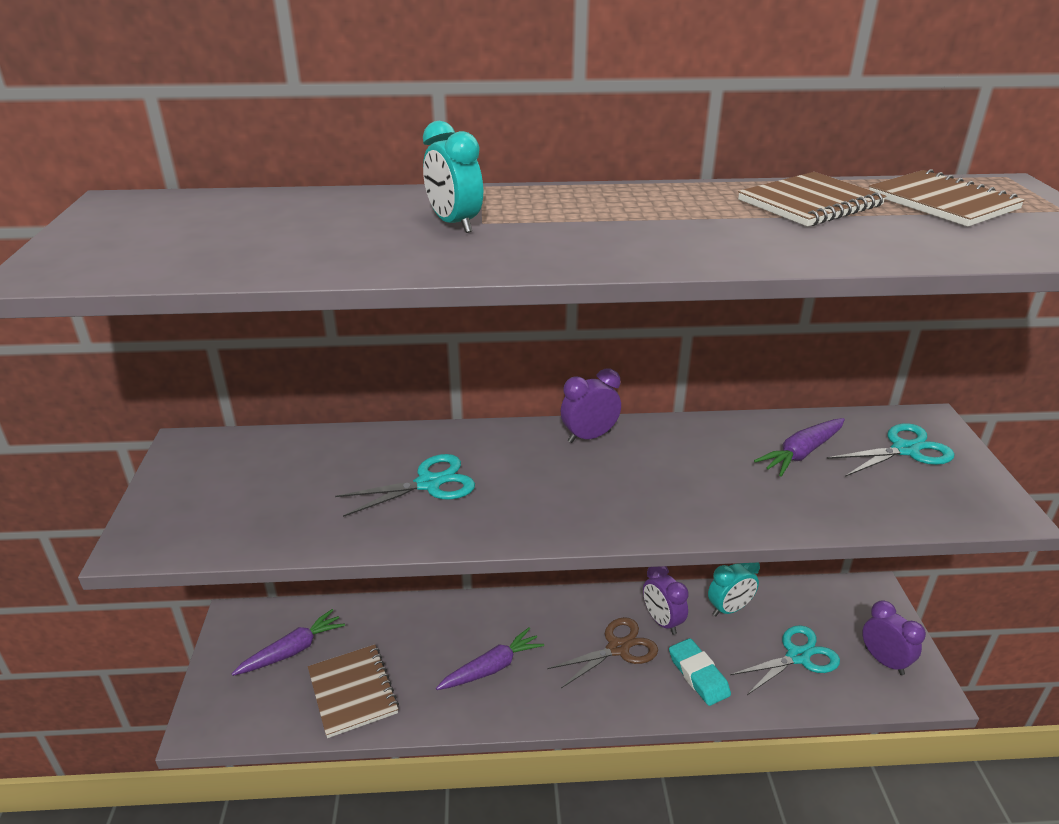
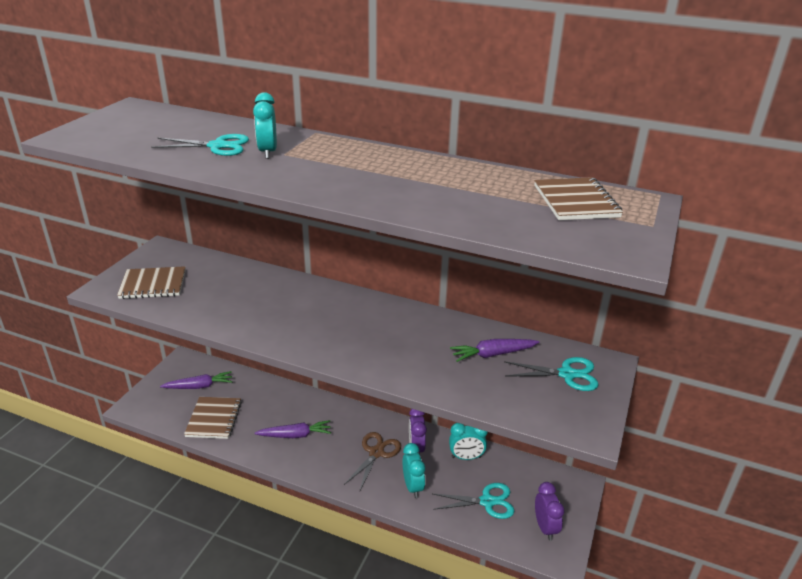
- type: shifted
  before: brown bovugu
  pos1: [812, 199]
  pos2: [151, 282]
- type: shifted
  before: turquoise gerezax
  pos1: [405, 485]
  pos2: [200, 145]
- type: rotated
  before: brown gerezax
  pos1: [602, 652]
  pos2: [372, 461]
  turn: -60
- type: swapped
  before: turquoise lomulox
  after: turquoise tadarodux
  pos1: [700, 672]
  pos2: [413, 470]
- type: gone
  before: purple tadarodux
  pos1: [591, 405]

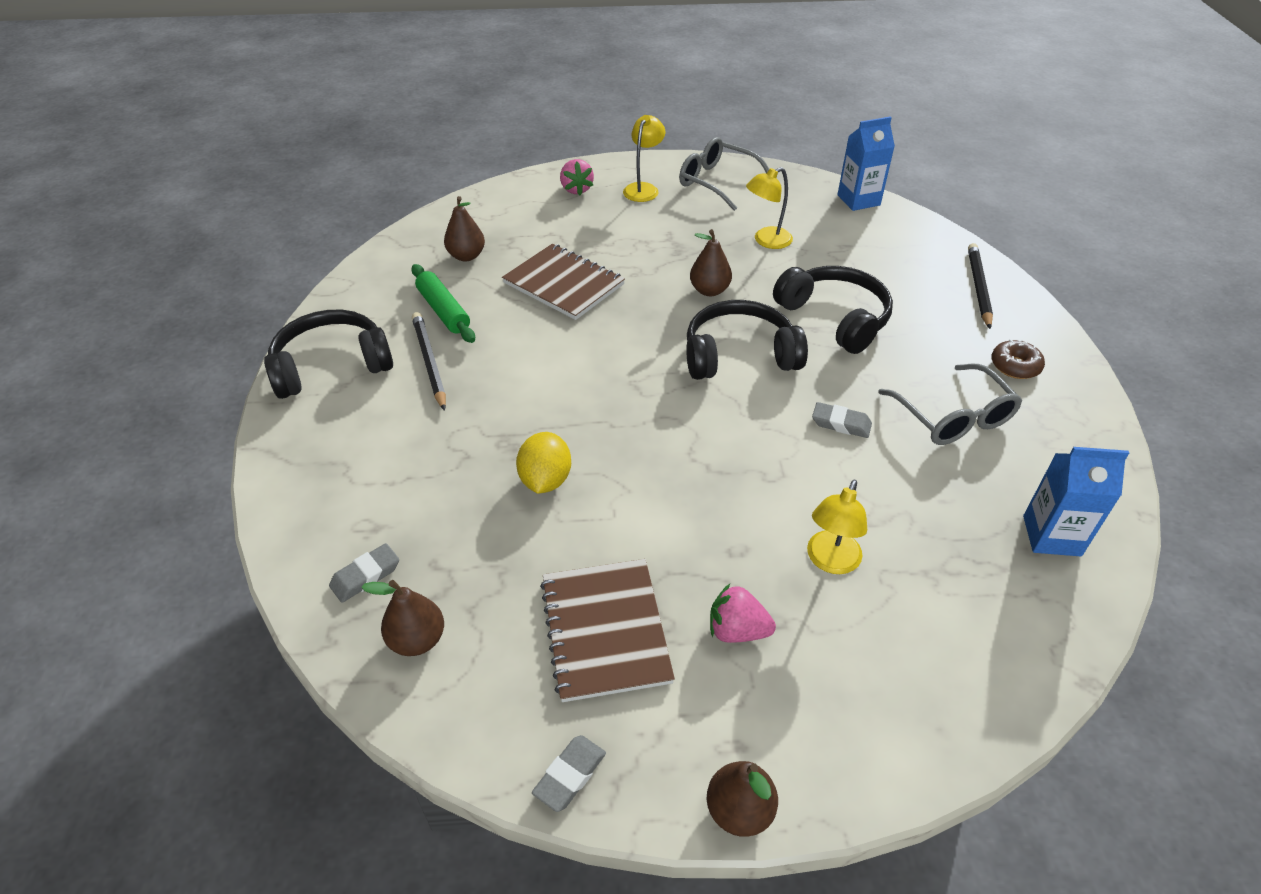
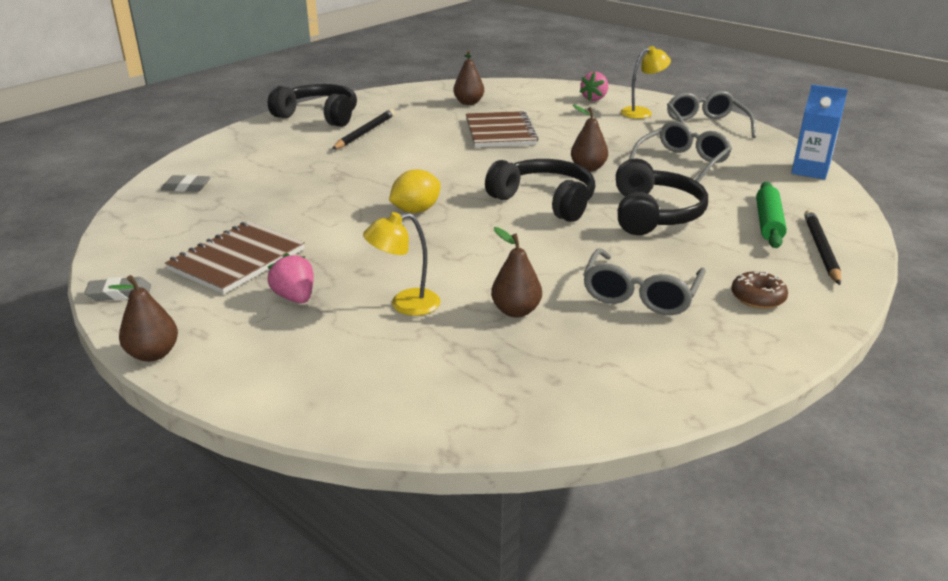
- type: shifted
  before: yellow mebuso
  pos1: [543, 463]
  pos2: [415, 191]
- type: shifted
  before: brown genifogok
  pos1: [402, 618]
  pos2: [516, 272]
- type: swapped
  before: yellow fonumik
  after: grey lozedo
  pos1: [769, 208]
  pos2: [680, 151]
- type: shifted
  before: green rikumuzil
  pos1: [443, 303]
  pos2: [771, 215]
- type: rotated
  before: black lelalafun
  pos1: [980, 286]
  pos2: [822, 247]
  turn: -45
- type: gone
  before: grey lomulox
  pos1: [842, 420]
- type: gone
  before: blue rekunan
  pos1: [1076, 501]

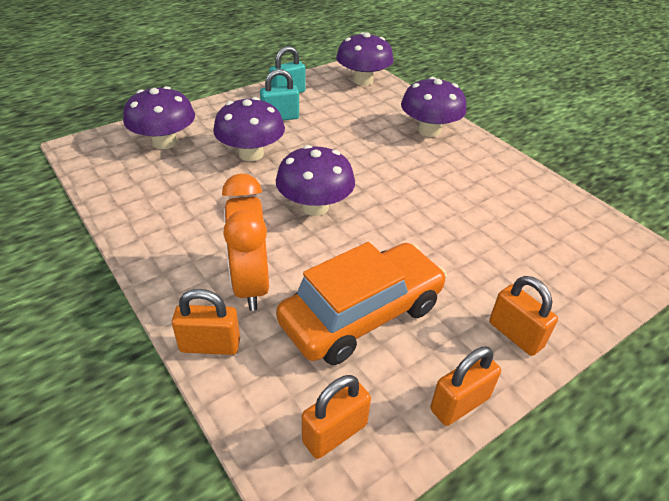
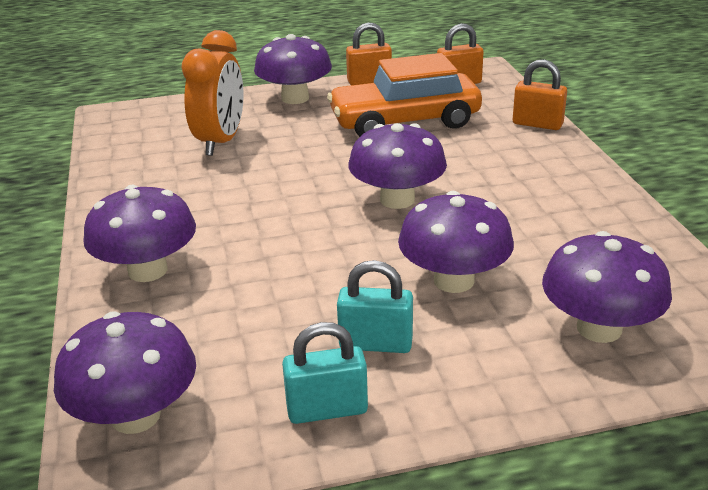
- type: shifted
  before: orange tadarodux
  pos1: [245, 242]
  pos2: [213, 93]
- type: swapped
  before: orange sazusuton
  after: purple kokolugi
  pos1: [523, 316]
  pos2: [293, 69]

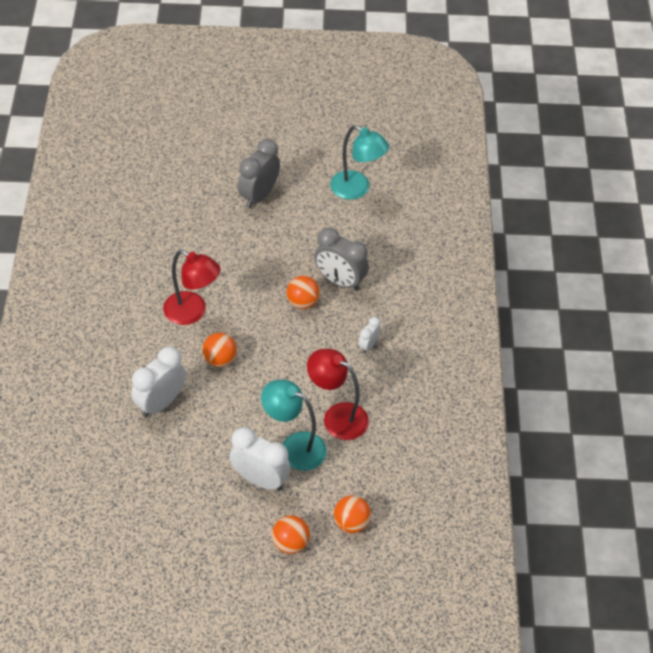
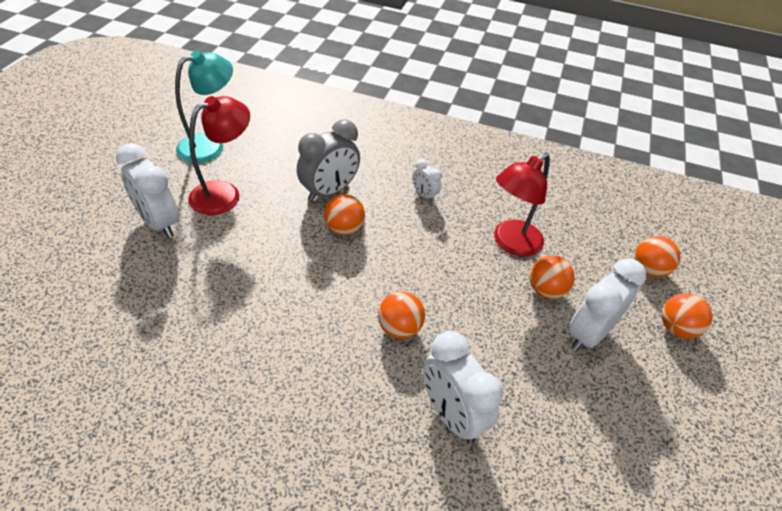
- type: repainted
  before: grey tadarodux
  after: white tadarodux
  pos1: [259, 173]
  pos2: [147, 190]
- type: shifted
  before: red fonumik
  pos1: [191, 287]
  pos2: [219, 155]
- type: swapped
  before: turquoise fonumik
  after: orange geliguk
  pos1: [294, 425]
  pos2: [552, 277]

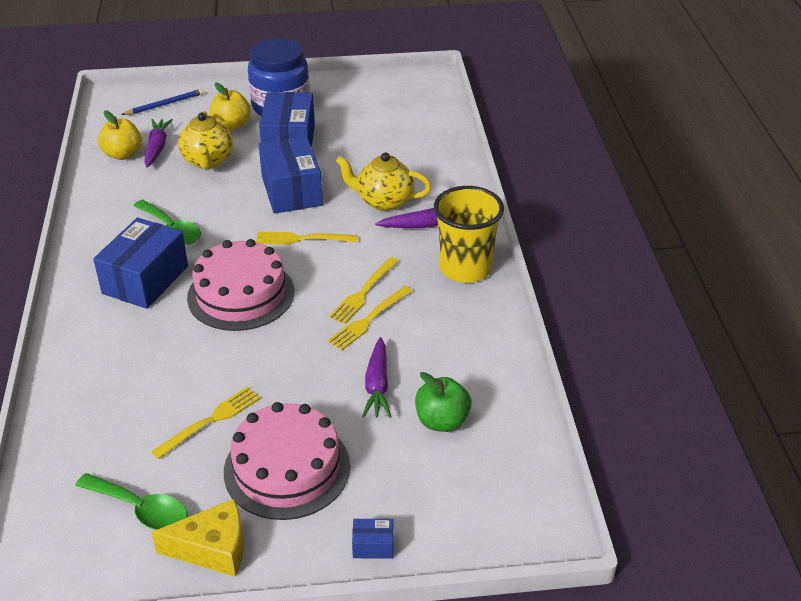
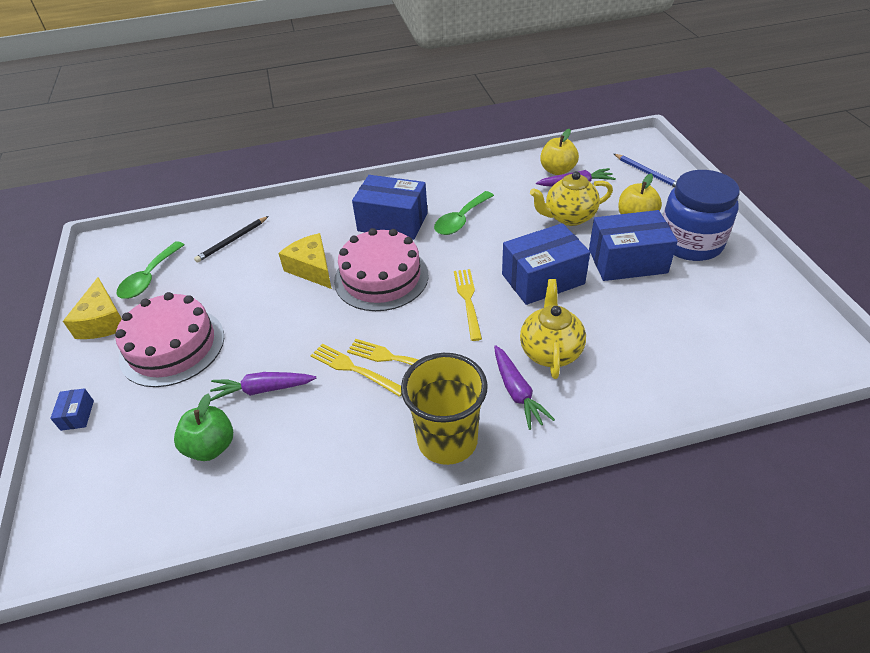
- type: new
  after: black lelalafun
  pos2: [231, 239]
- type: new
  after: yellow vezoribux
  pos2: [305, 261]
- type: gone
  before: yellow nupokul
  pos1: [206, 423]

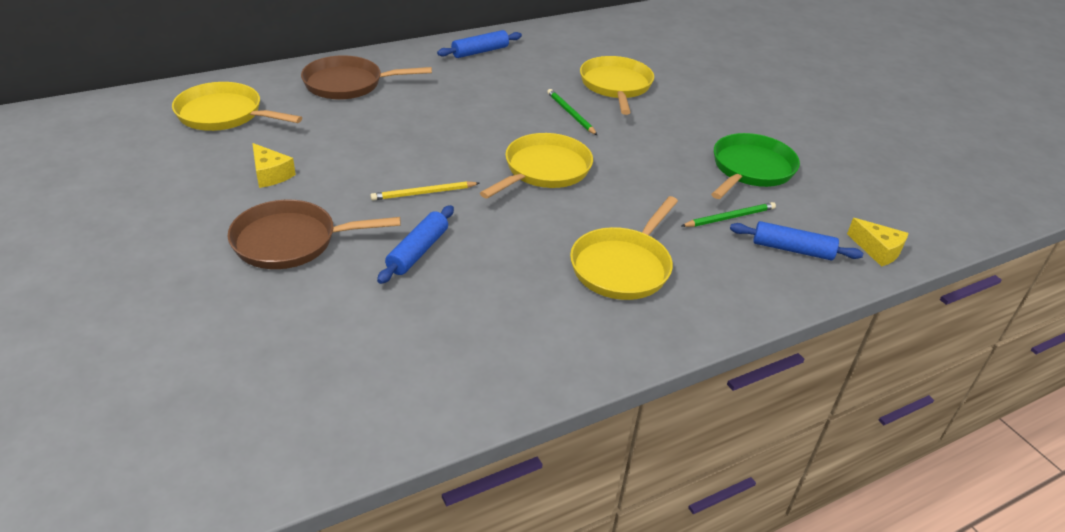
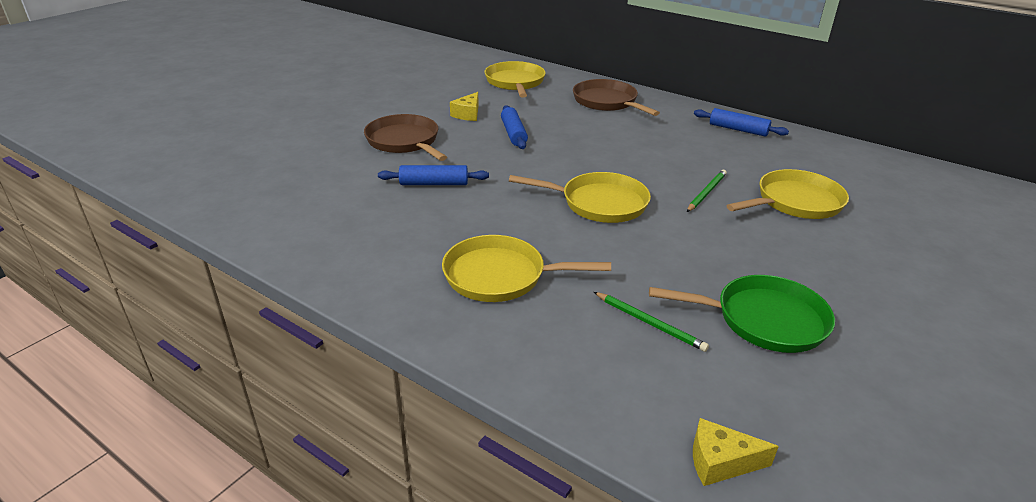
- type: shifted
  before: blue rikumuzil
  pos1: [796, 240]
  pos2: [514, 127]
- type: rotated
  before: yellow vezoribux
  pos1: [878, 242]
  pos2: [736, 452]
  turn: 75
- type: gone
  before: yellow lelalafun
  pos1: [424, 190]

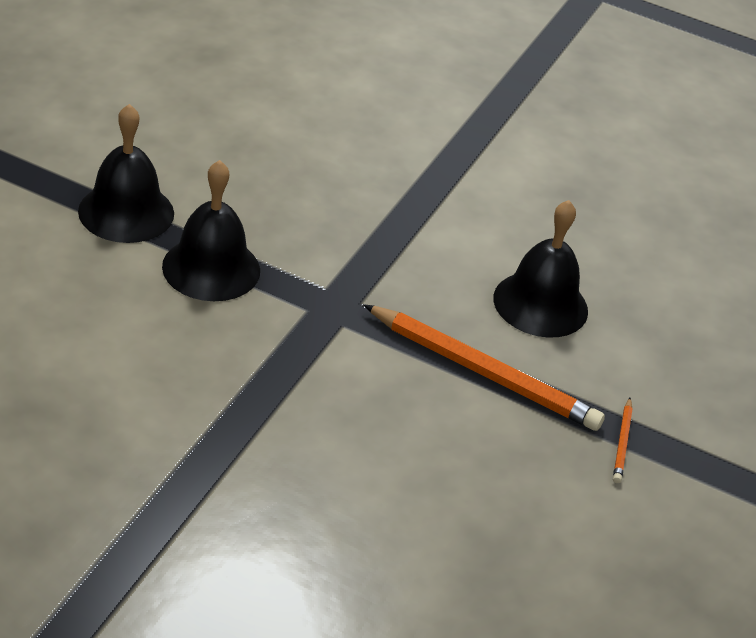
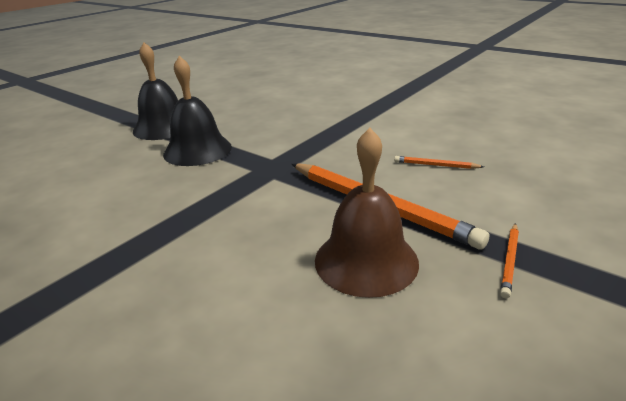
- type: new
  after: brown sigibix
  pos2: [367, 213]
- type: swapped
  before: black sigibix
  after: orange lelalafun
  pos1: [540, 269]
  pos2: [439, 162]

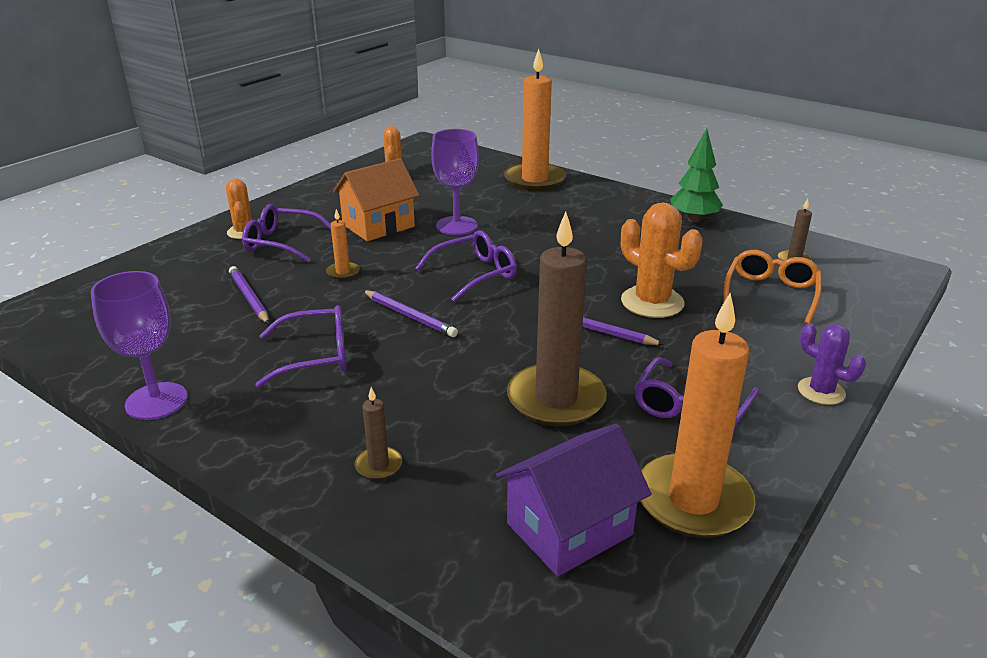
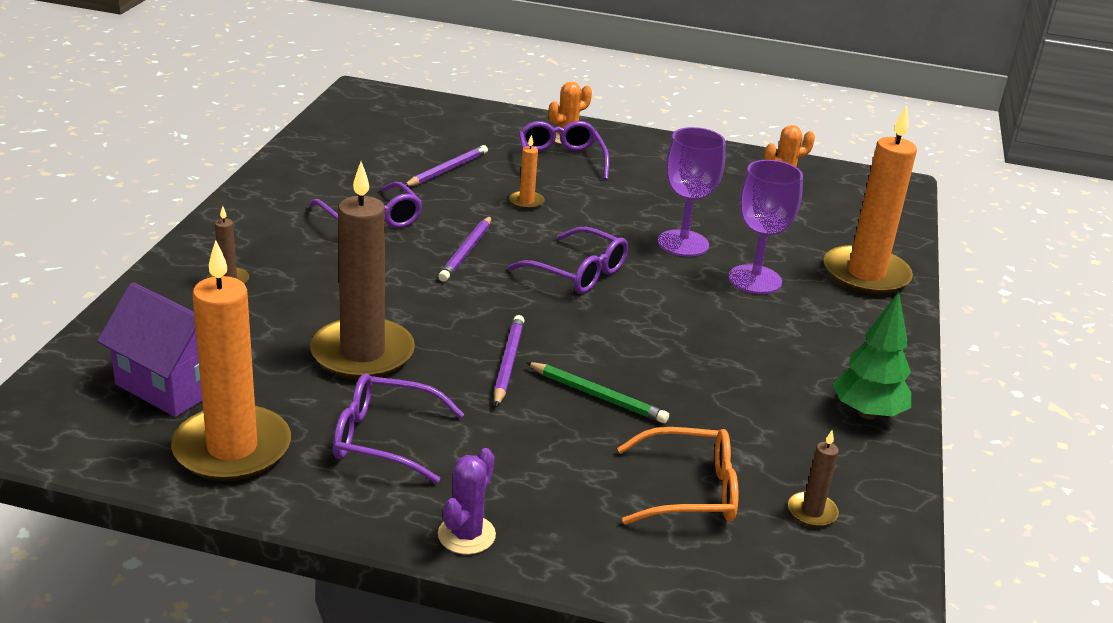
- type: swapped
  before: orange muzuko
  after: green lelalafun
  pos1: [662, 260]
  pos2: [597, 392]
- type: shifted
  before: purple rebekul
  pos1: [139, 345]
  pos2: [765, 227]
- type: gone
  before: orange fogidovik
  pos1: [376, 199]

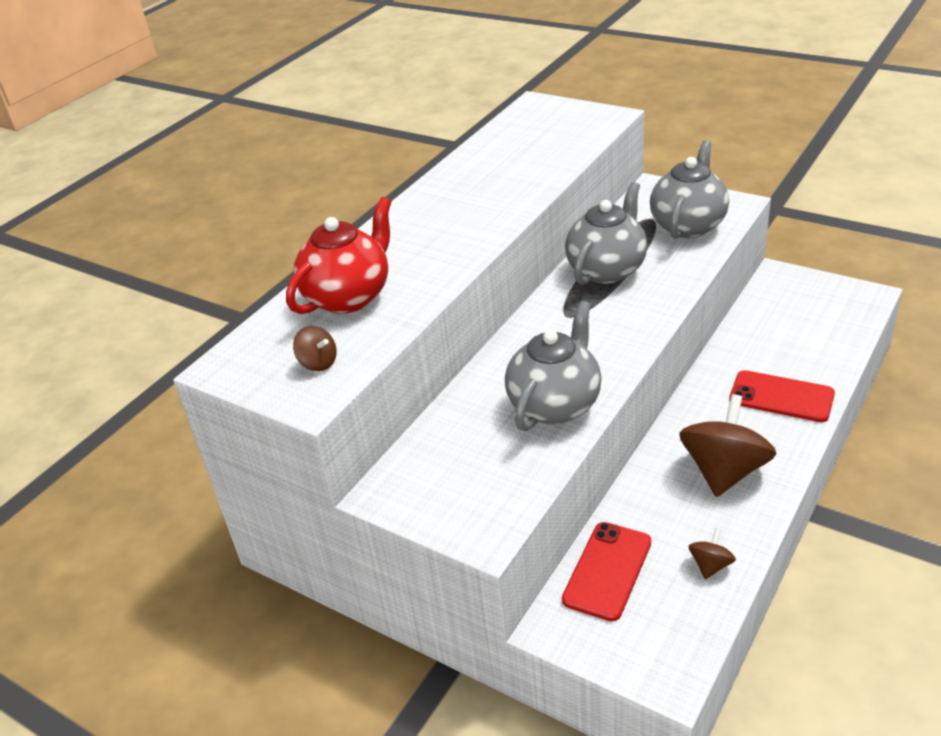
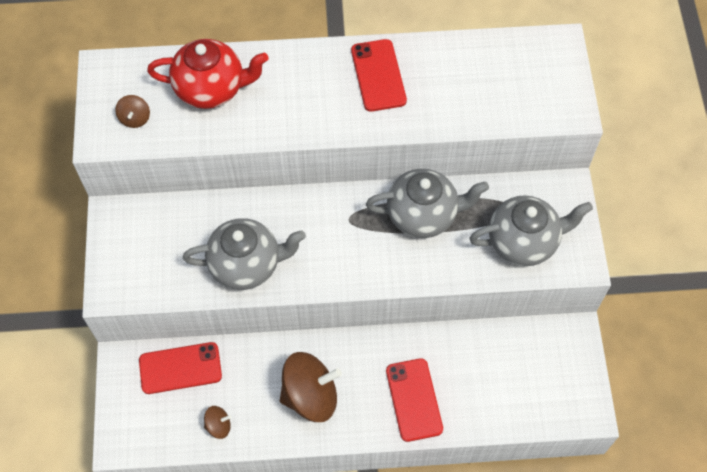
- type: new
  after: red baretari
  pos2: [379, 75]

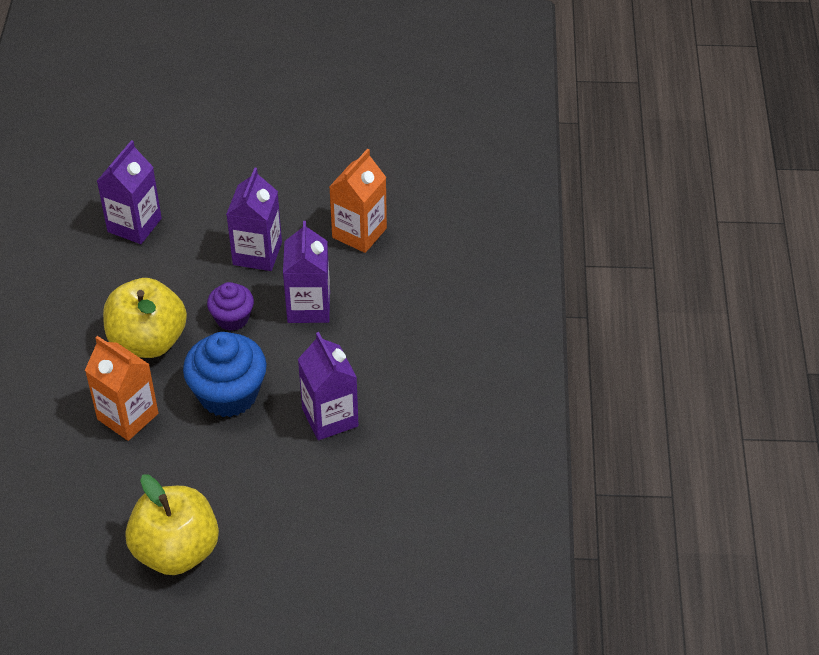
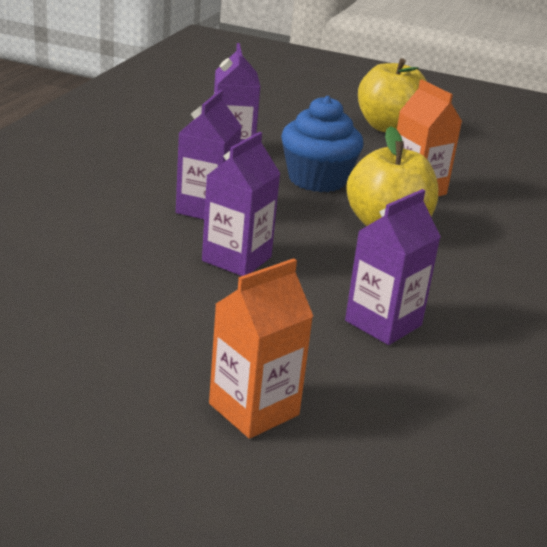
- type: shifted
  before: orange rekunan
  pos1: [358, 201]
  pos2: [261, 348]
- type: gone
  before: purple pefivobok
  pos1: [230, 306]

